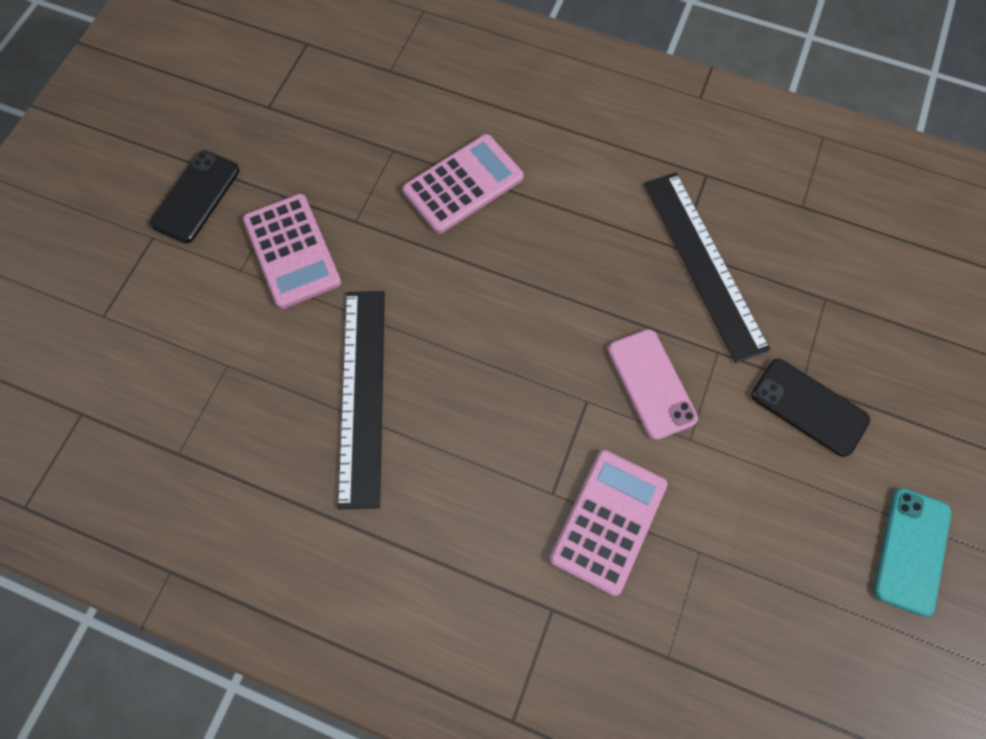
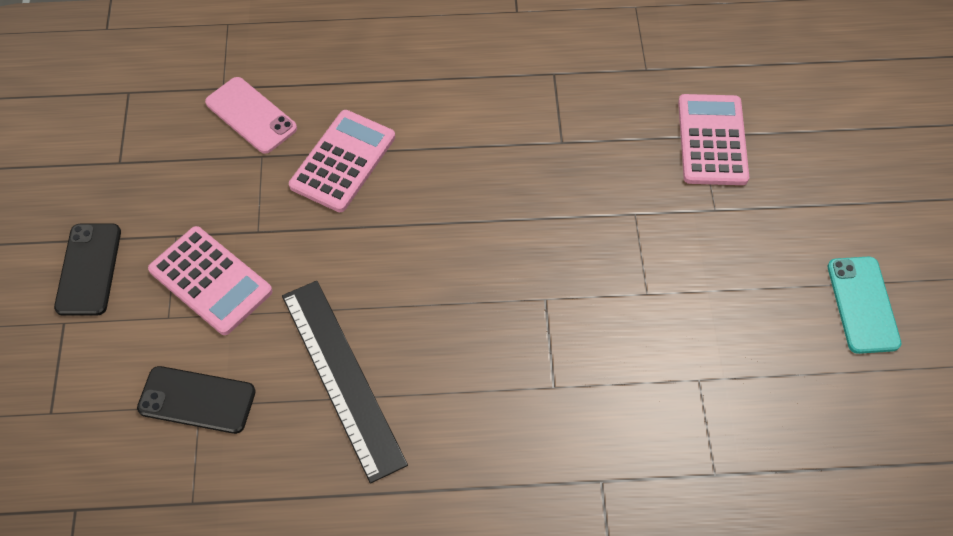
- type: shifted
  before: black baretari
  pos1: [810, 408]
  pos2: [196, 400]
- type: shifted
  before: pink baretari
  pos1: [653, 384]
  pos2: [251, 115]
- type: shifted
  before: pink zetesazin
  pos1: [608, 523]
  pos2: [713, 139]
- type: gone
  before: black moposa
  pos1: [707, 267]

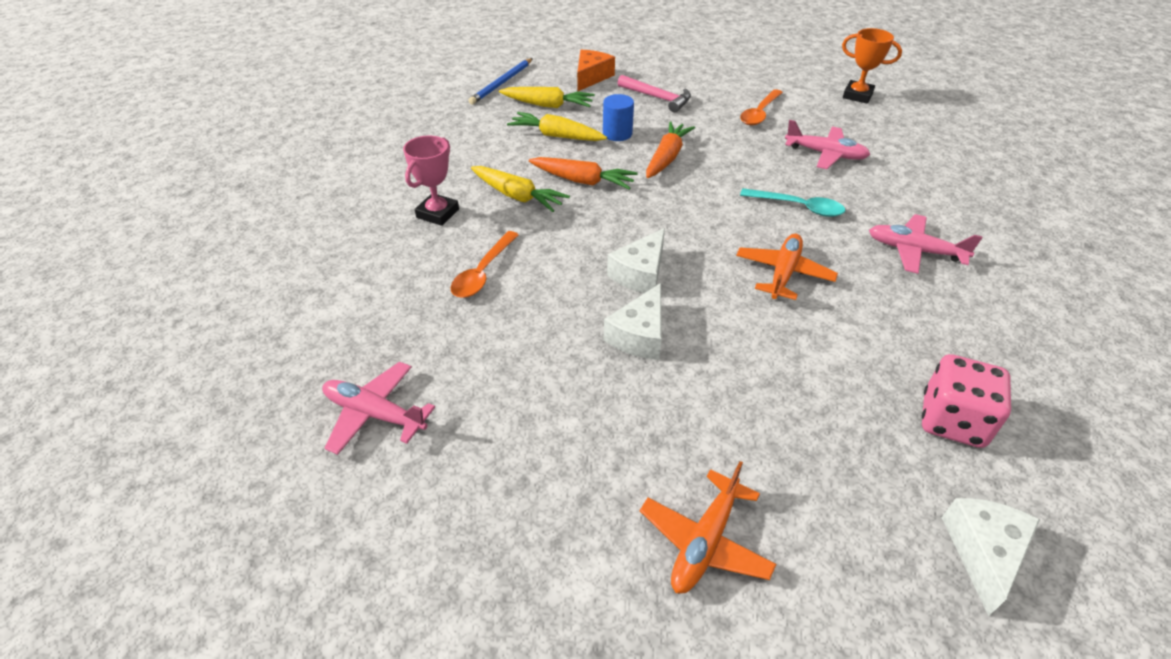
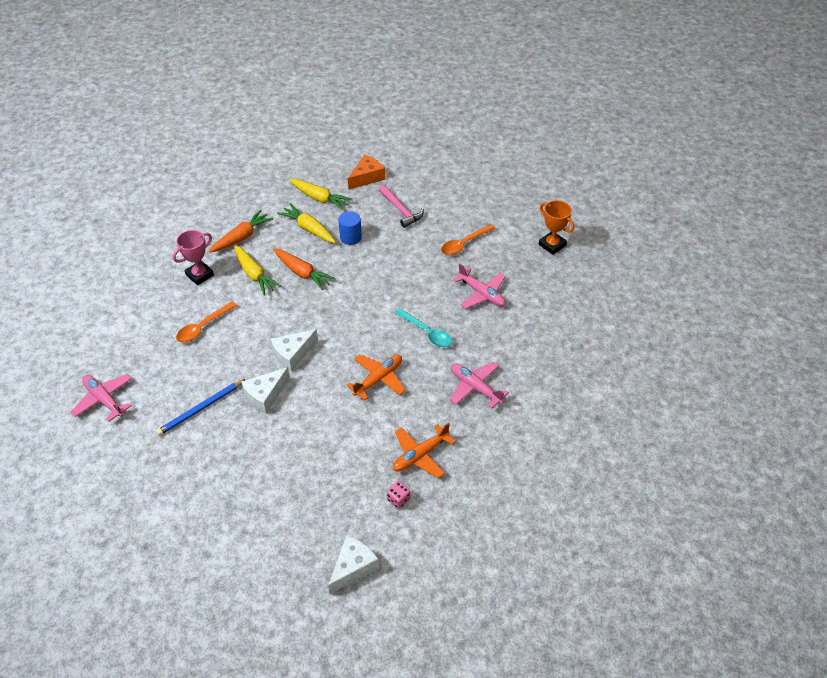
- type: shifted
  before: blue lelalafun
  pos1: [501, 81]
  pos2: [201, 407]
- type: shifted
  before: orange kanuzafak
  pos1: [670, 149]
  pos2: [241, 231]
- type: scaled
  before: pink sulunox
  pos1: [966, 401]
  pos2: [399, 495]
  scale: 0.5
- type: shifted
  before: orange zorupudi
  pos1: [708, 527]
  pos2: [424, 450]

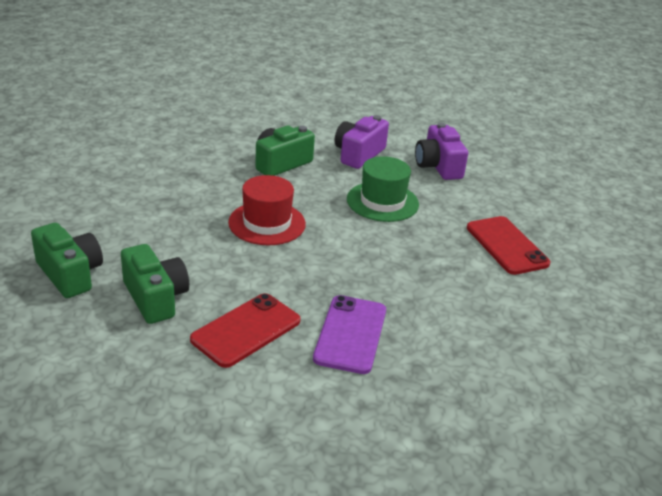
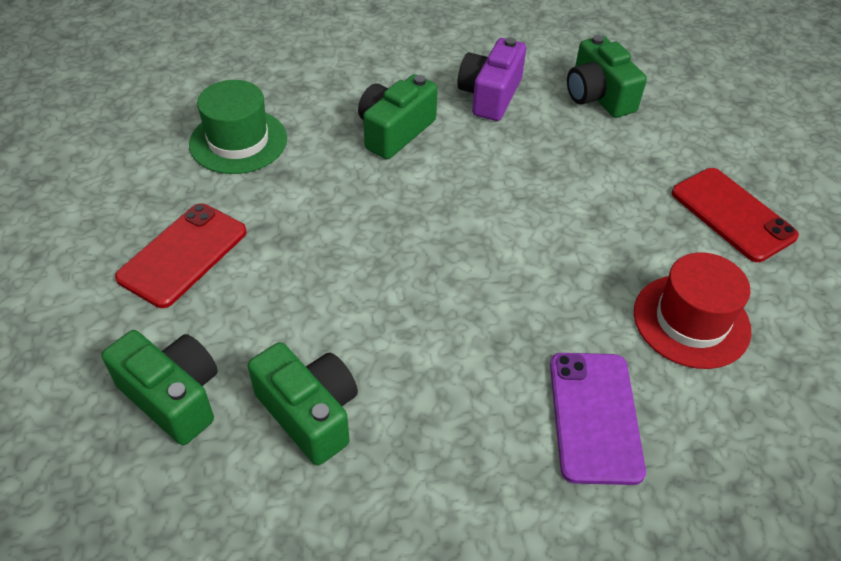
- type: shifted
  before: red baretari
  pos1: [245, 330]
  pos2: [181, 255]
- type: shifted
  before: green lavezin
  pos1: [383, 189]
  pos2: [238, 127]
- type: repainted
  before: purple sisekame
  after: green sisekame
  pos1: [441, 151]
  pos2: [607, 76]
- type: shifted
  before: red lavezin
  pos1: [267, 210]
  pos2: [693, 310]

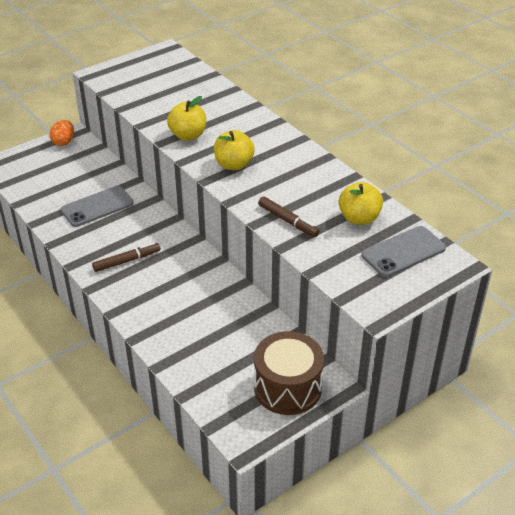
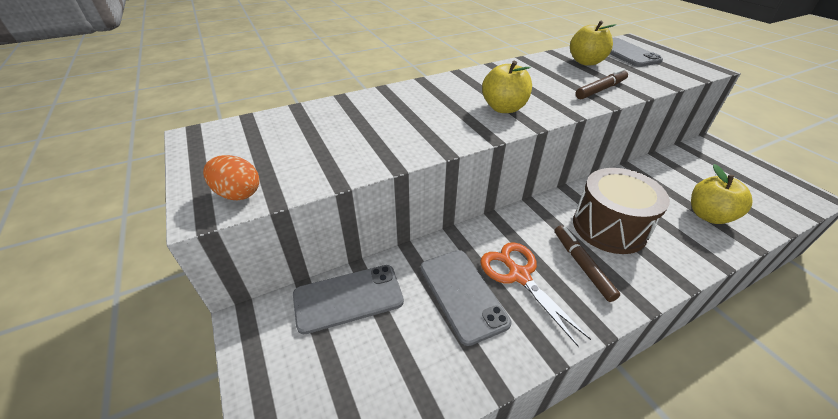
- type: shifted
  before: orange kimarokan
  pos1: [62, 133]
  pos2: [231, 177]
- type: new
  after: grey baretari
  pos2: [348, 300]
- type: new
  after: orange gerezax
  pos2: [535, 294]
- type: shifted
  before: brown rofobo
  pos1: [289, 373]
  pos2: [621, 211]
- type: shifted
  before: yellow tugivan
  pos1: [186, 118]
  pos2: [722, 194]

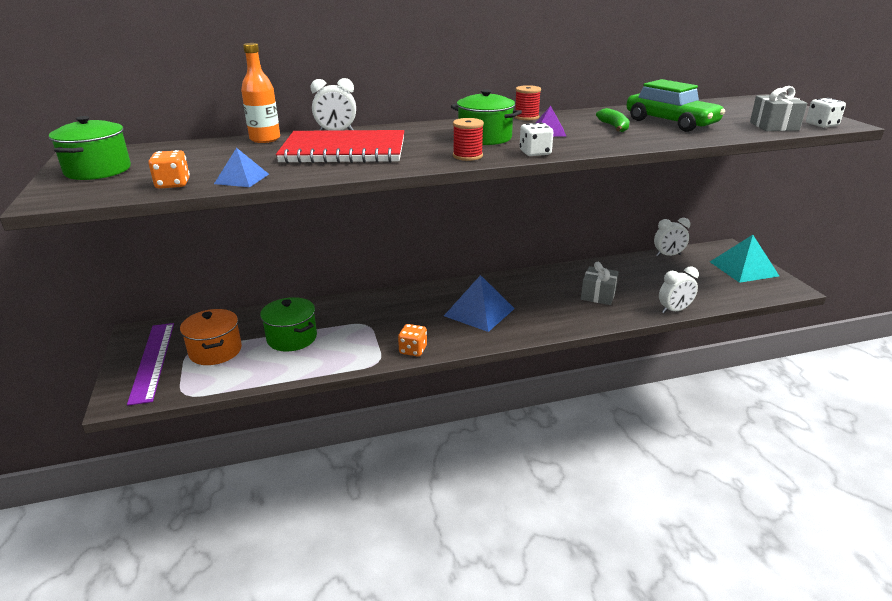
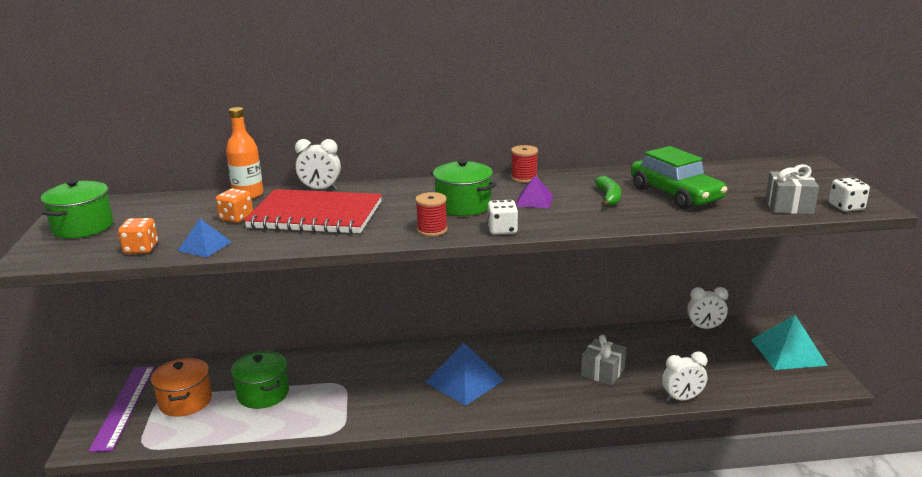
- type: shifted
  before: orange sulunox
  pos1: [412, 340]
  pos2: [234, 205]

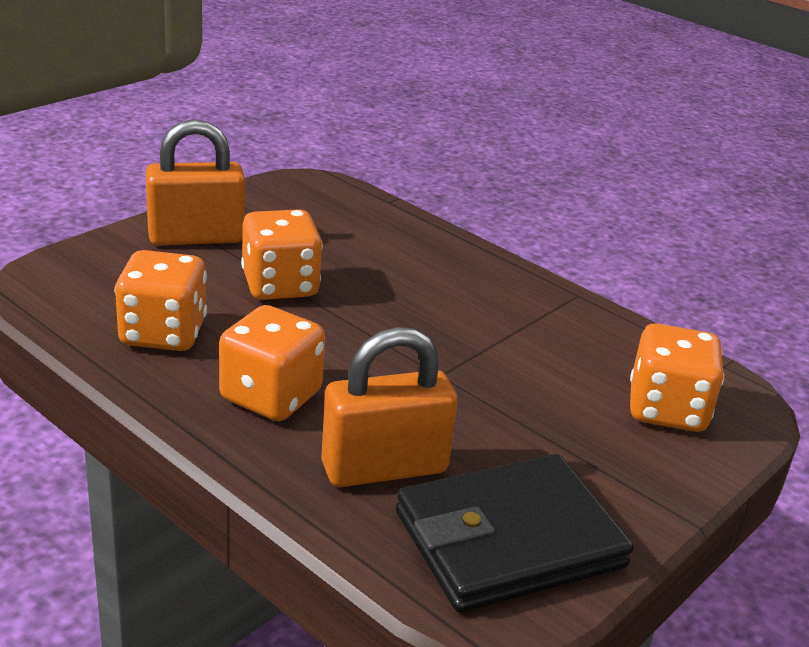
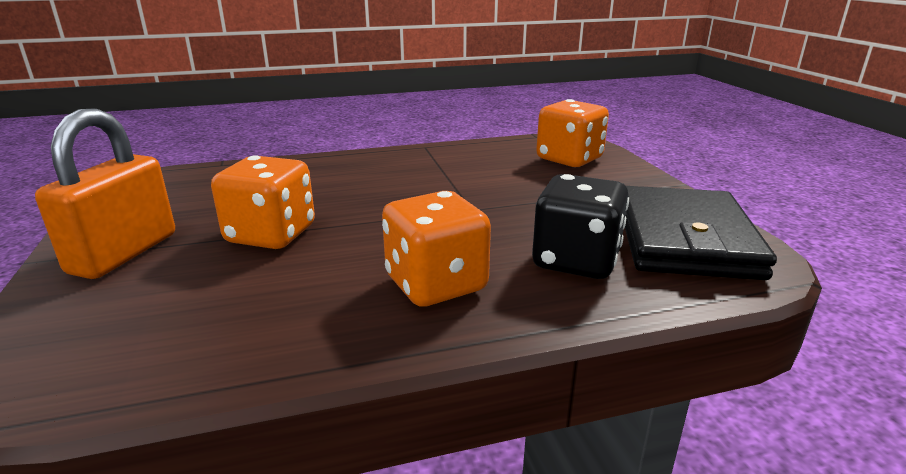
- type: swapped
  before: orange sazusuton
  after: black sulunox
  pos1: [389, 407]
  pos2: [580, 226]
- type: gone
  before: orange sulunox
  pos1: [161, 300]

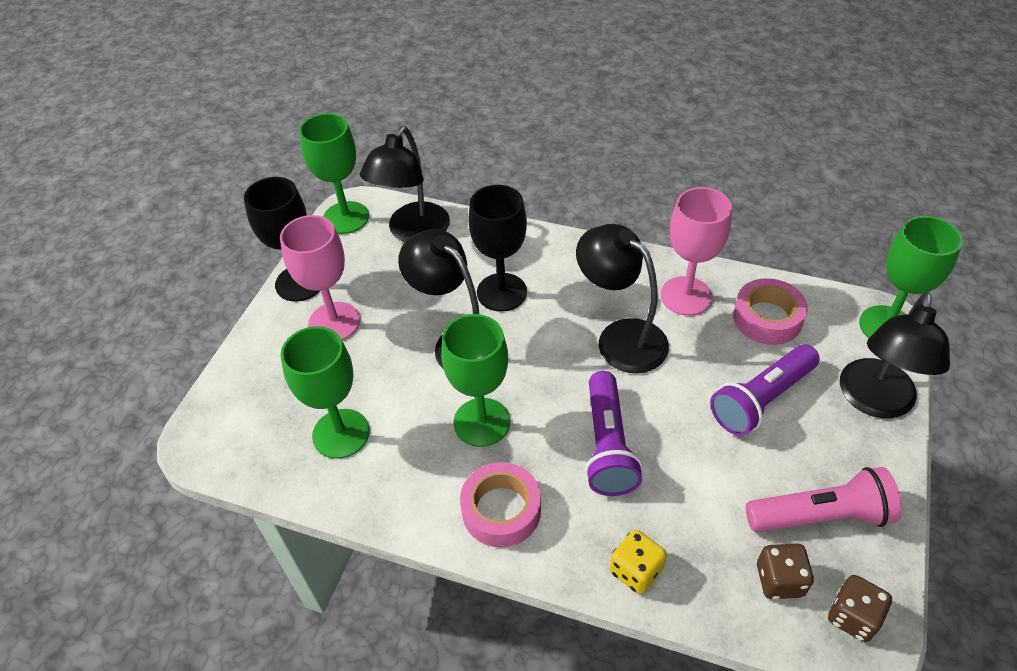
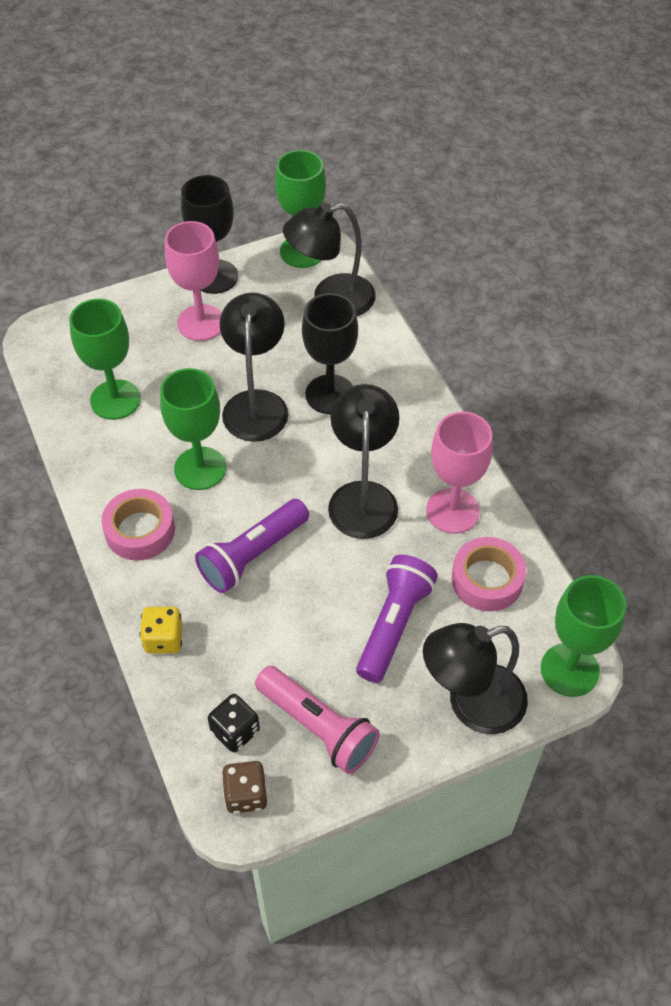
- type: repainted
  before: brown sulunox
  after: black sulunox
  pos1: [785, 571]
  pos2: [234, 723]
- type: rotated
  before: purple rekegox
  pos1: [764, 390]
  pos2: [397, 619]
  turn: 105

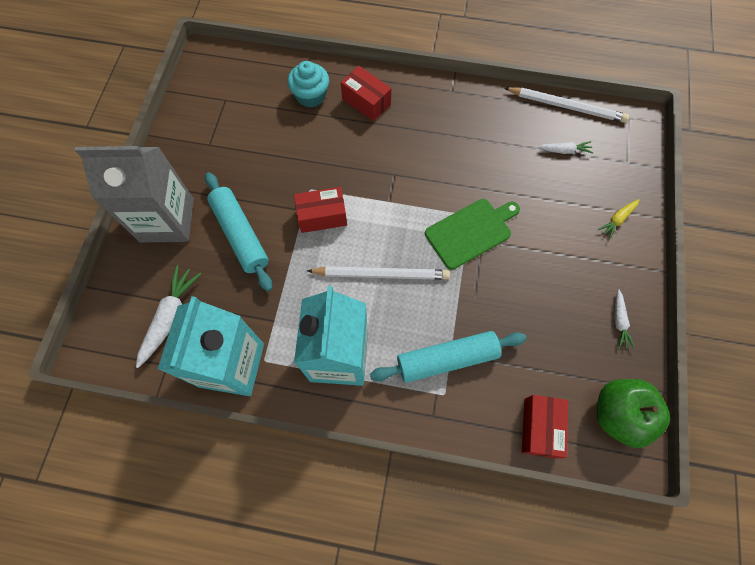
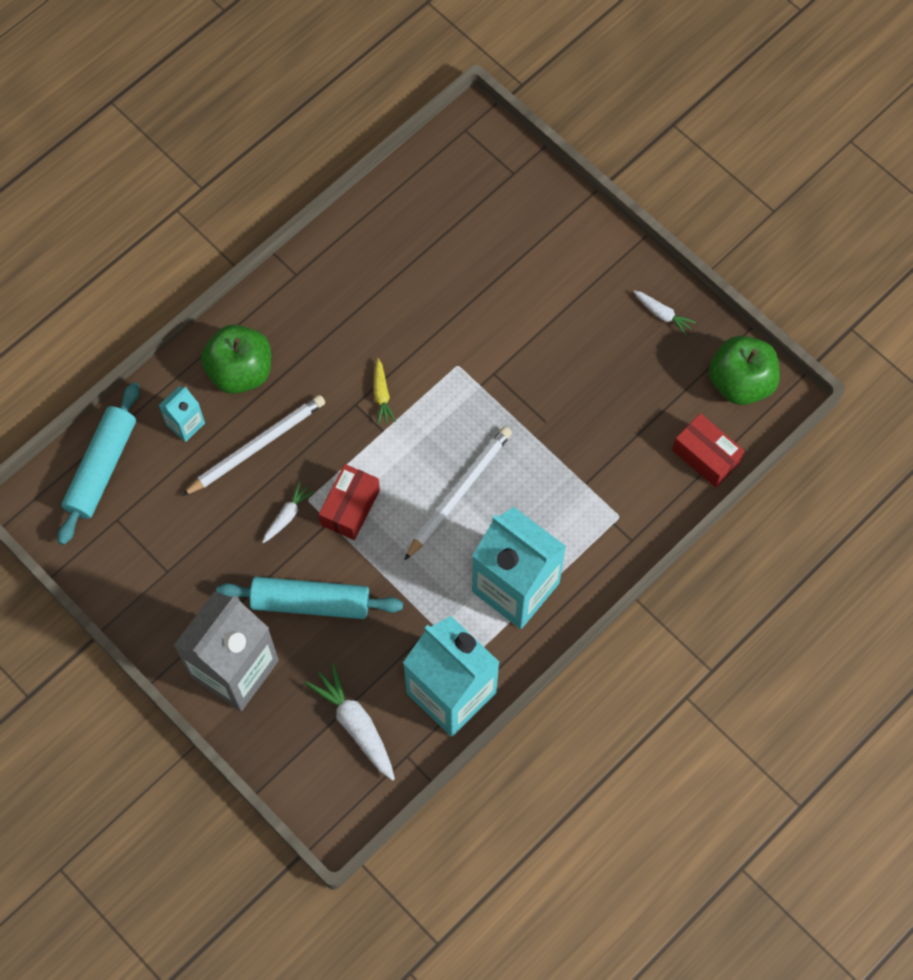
- type: shifted
  before: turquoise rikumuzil
  pos1: [448, 357]
  pos2: [99, 463]
- type: swapped
  before: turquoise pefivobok
  after: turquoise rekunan
  pos1: [308, 84]
  pos2: [182, 414]
- type: shifted
  before: white lelalafun
  pos1: [566, 105]
  pos2: [253, 445]
- type: swapped
  before: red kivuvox
  after: green tugivan
  pos1: [366, 93]
  pos2: [236, 359]
- type: shifted
  before: white kanuzafak
  pos1: [565, 147]
  pos2: [288, 512]
- type: shifted
  before: yellow kanuzafak
  pos1: [618, 219]
  pos2: [384, 391]
- type: gone
  before: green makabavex
  pos1: [472, 234]

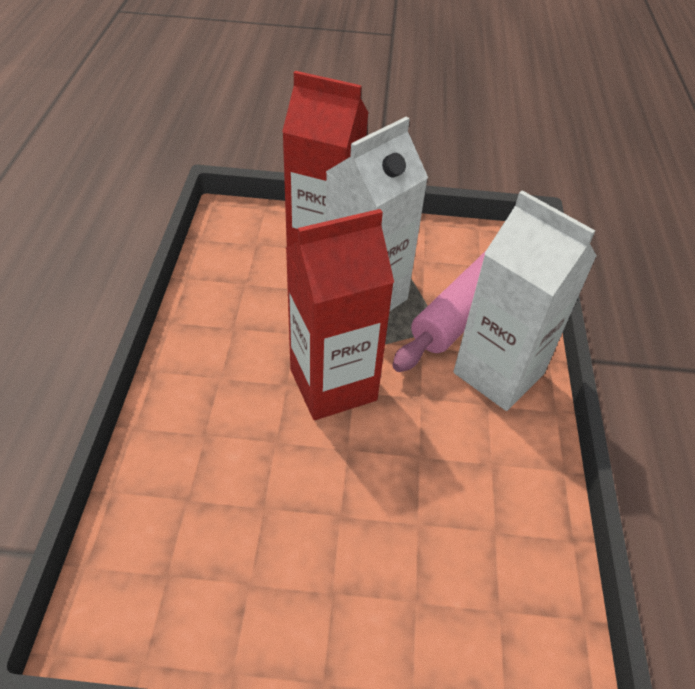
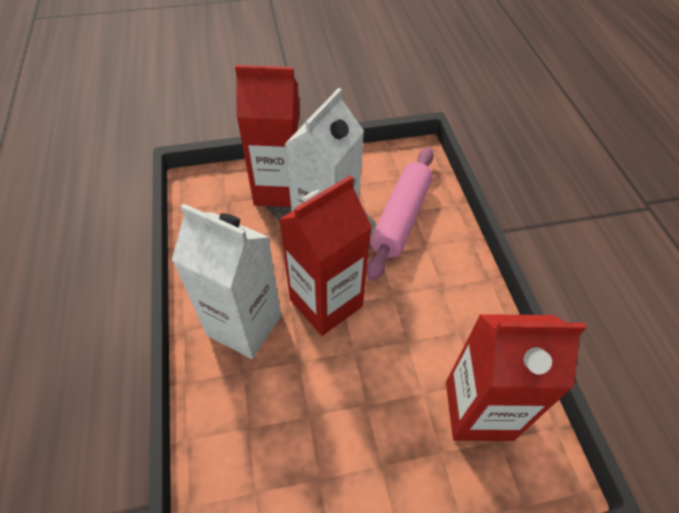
- type: shifted
  before: white rekunan
  pos1: [525, 300]
  pos2: [226, 281]
- type: new
  after: red rekunan
  pos2: [516, 377]

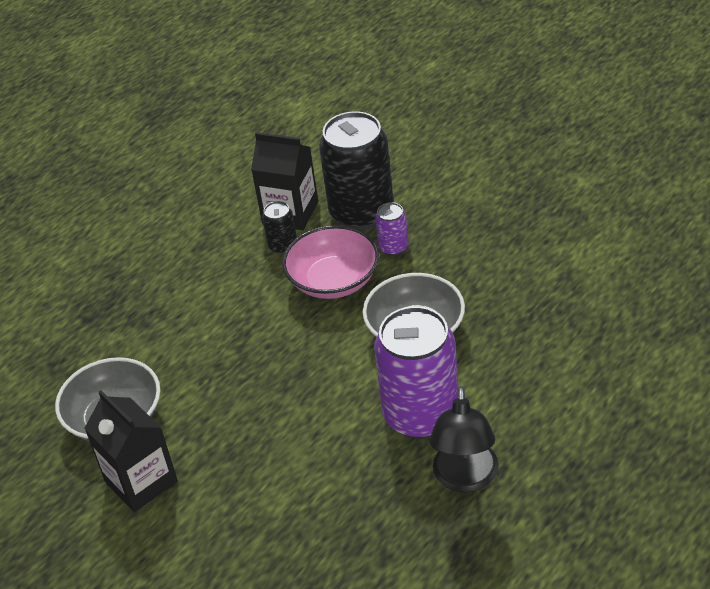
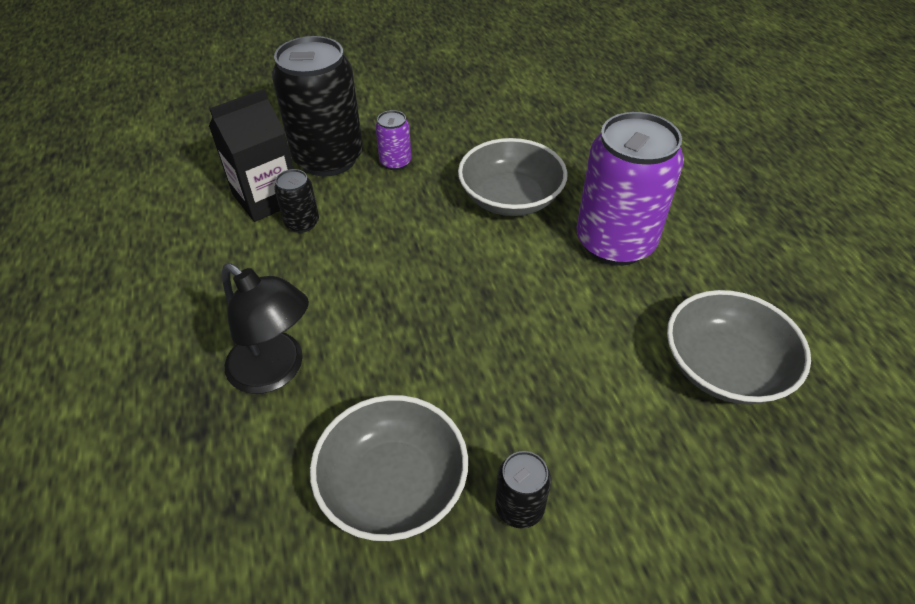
- type: shifted
  before: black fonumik
  pos1: [464, 439]
  pos2: [265, 328]
- type: swapped
  before: black rekunan
  after: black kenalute
  pos1: [131, 451]
  pos2: [523, 489]
- type: new
  after: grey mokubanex
  pos2: [739, 347]
- type: gone
  before: pink mokubanex
  pos1: [330, 262]

